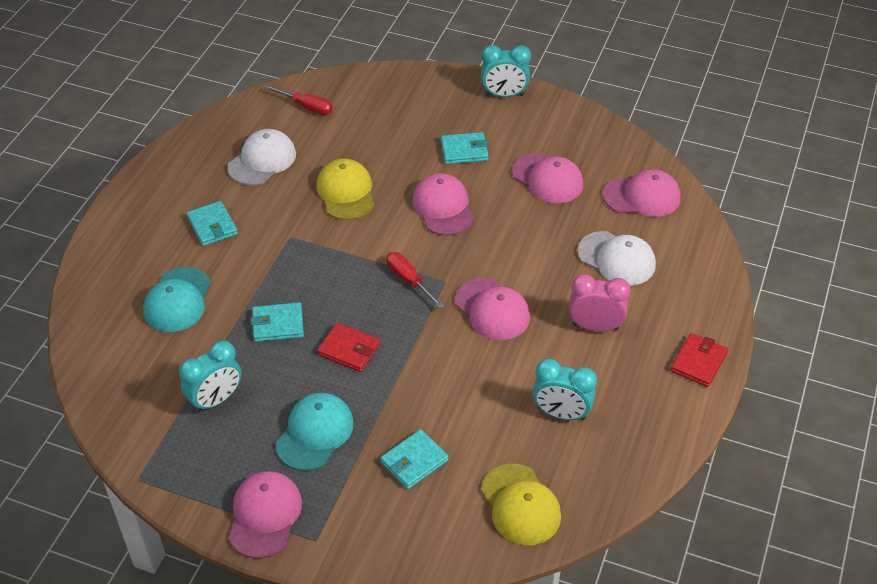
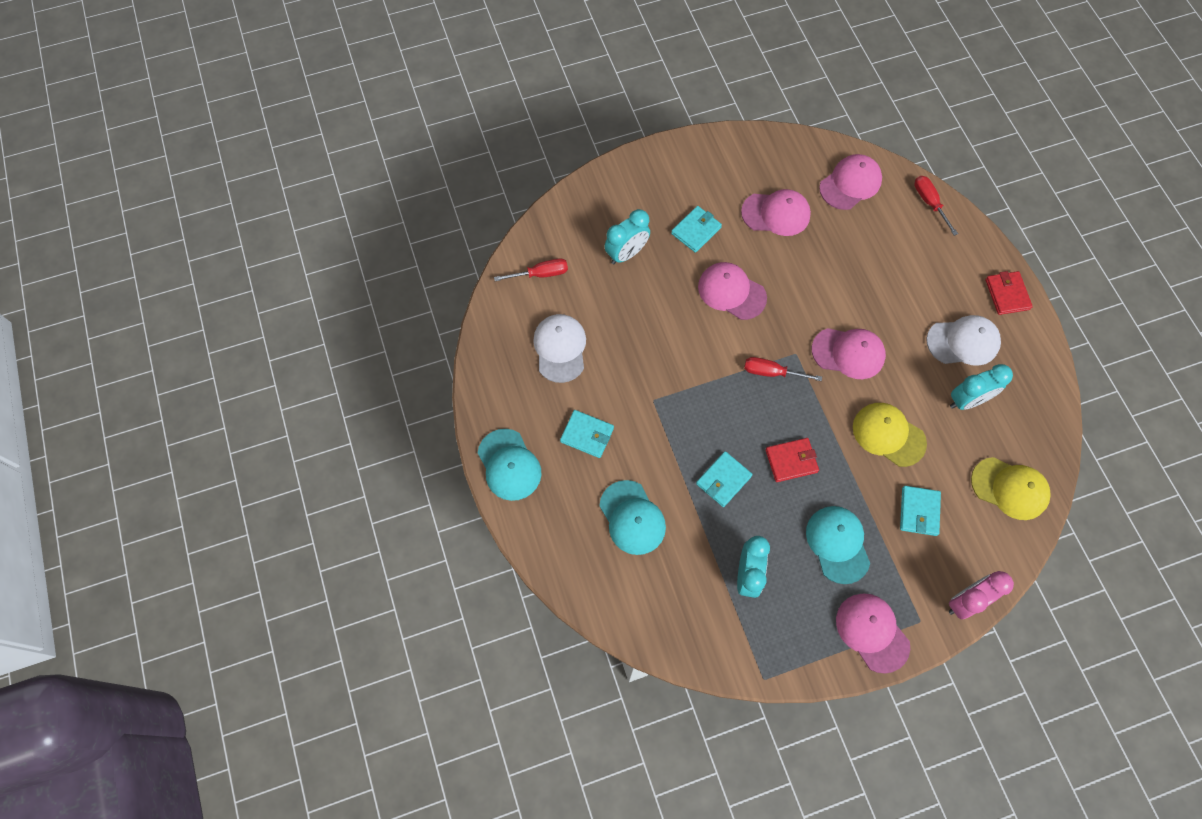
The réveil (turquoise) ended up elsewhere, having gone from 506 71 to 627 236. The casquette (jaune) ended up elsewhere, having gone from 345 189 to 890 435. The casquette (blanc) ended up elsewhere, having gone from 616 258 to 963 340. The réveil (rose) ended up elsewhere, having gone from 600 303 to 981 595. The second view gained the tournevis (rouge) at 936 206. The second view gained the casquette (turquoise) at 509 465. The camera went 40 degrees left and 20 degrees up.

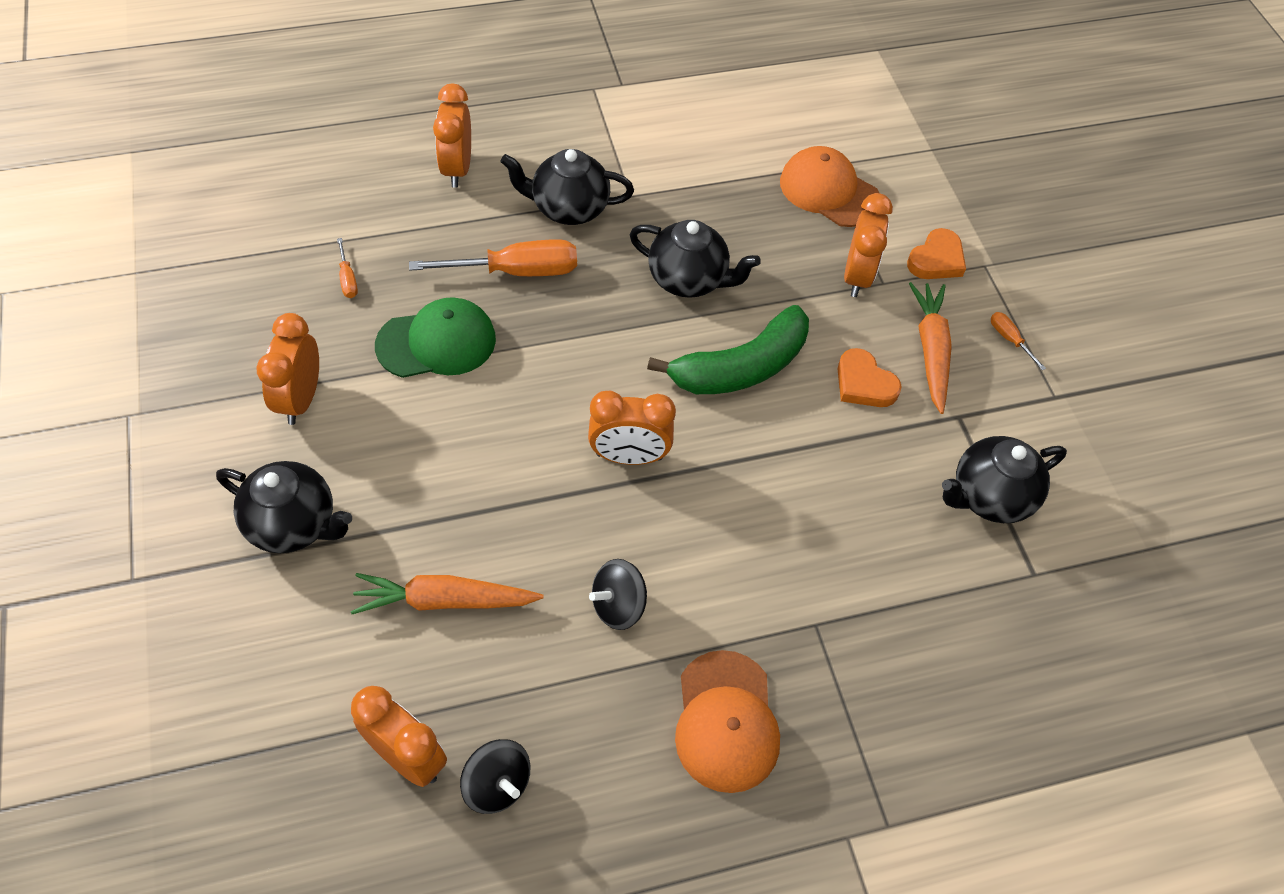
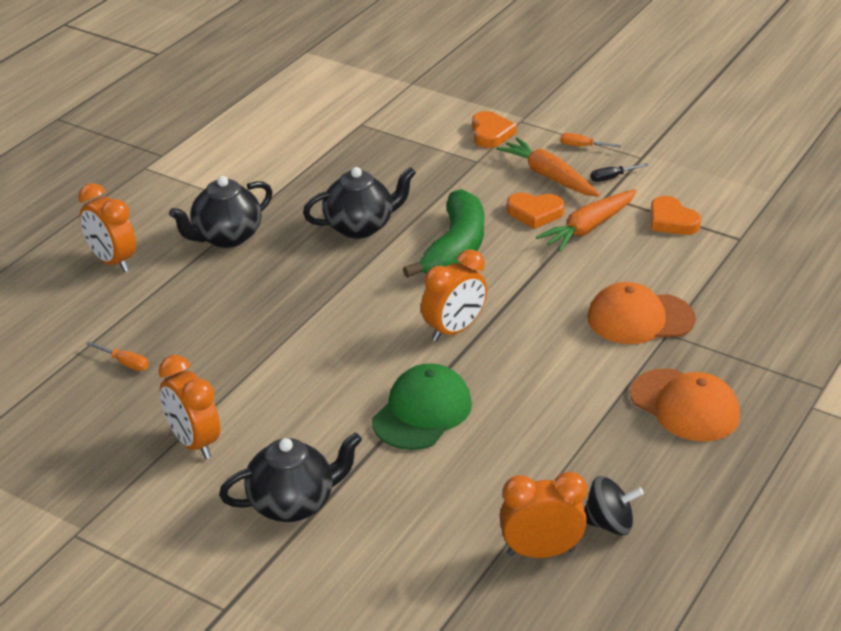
The casquette (orange) ended up elsewhere, having gone from 829 186 to 641 313. The second view lost the réveil (orange) at 868 245. The second view lost the tournevis (orange) at 493 257. The casquette (vert) ended up elsewhere, having gone from 435 337 to 422 406. Where the théière (noir) stood at 1004 479, the cœur (orange) came to stand at 675 215. The second view lost the toupie (noir) at 618 594. The carotte (orange) ended up elsewhere, having gone from 447 593 to 586 220. The second view gained the tournevis (noir) at 619 172. The camera went 40 degrees left and 20 degrees down.

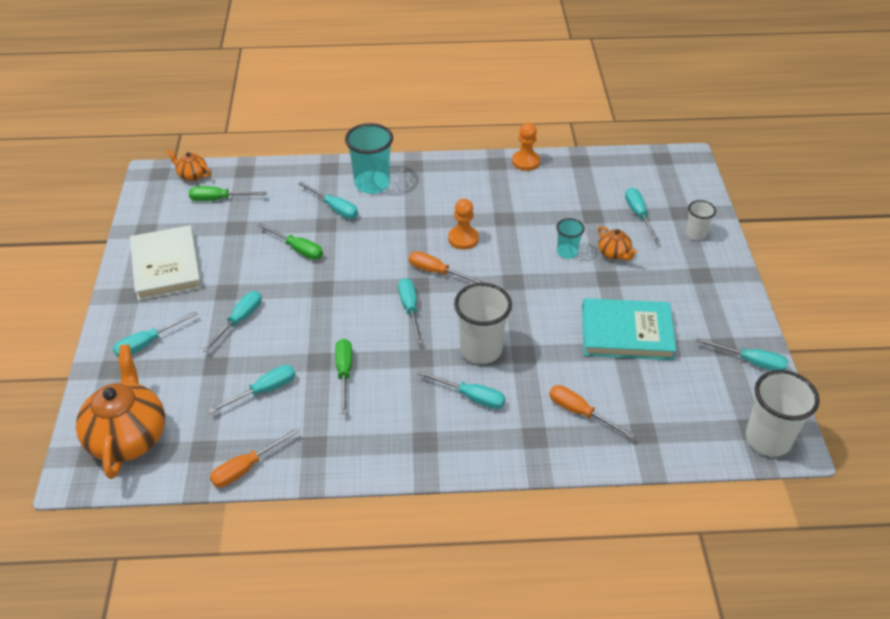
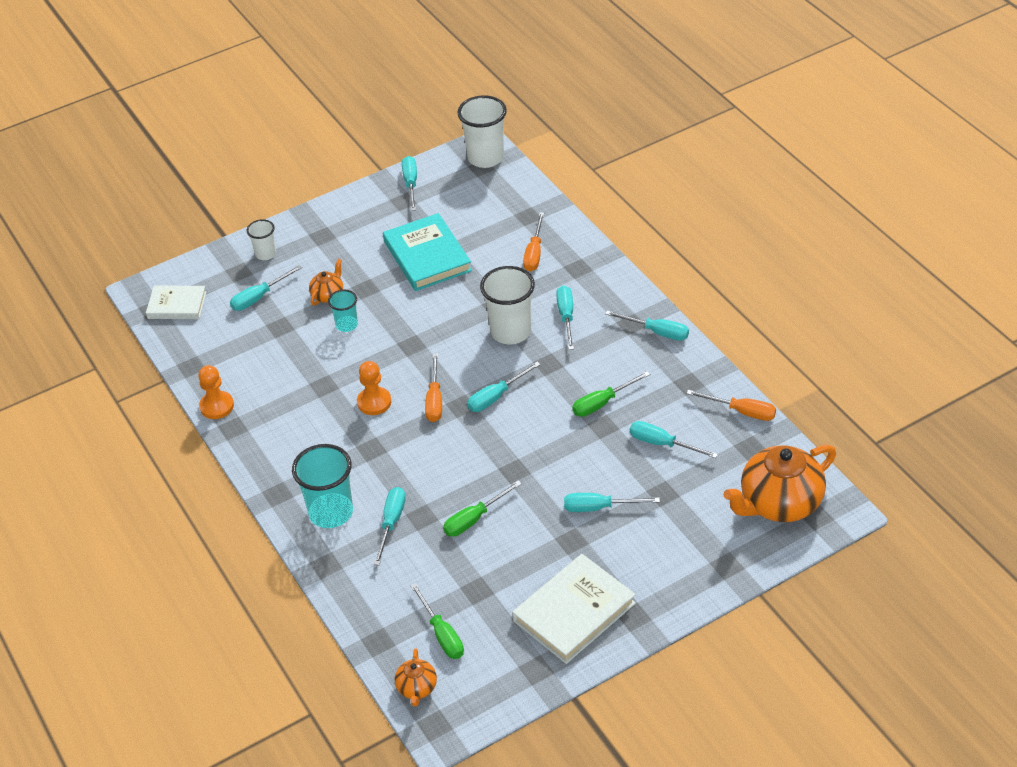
The tournevis (vert) at 290 241 ended up facing another way, 135 degrees counterclockwise from before. The tournevis (turquoise) ended up elsewhere, having gone from 155 334 to 647 326. The second view gained the livre (blanc) at 176 302. The camera went 115 degrees left and 0 degrees up.

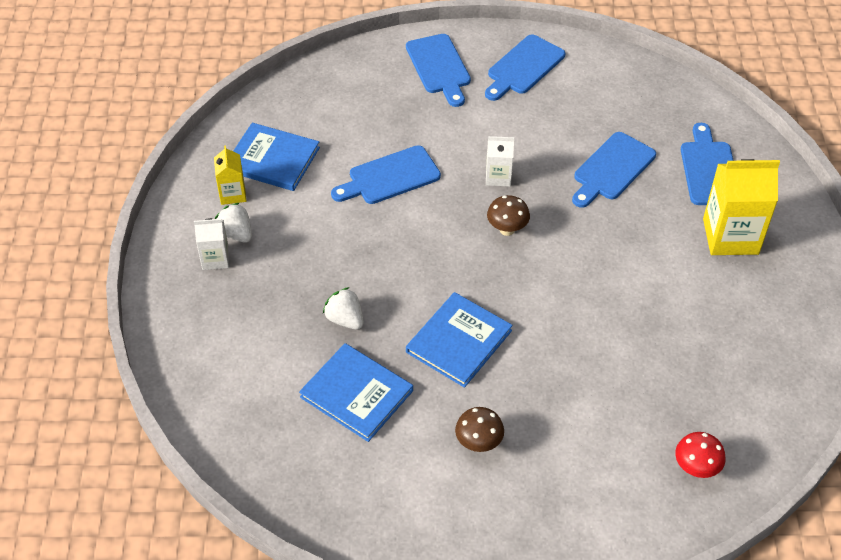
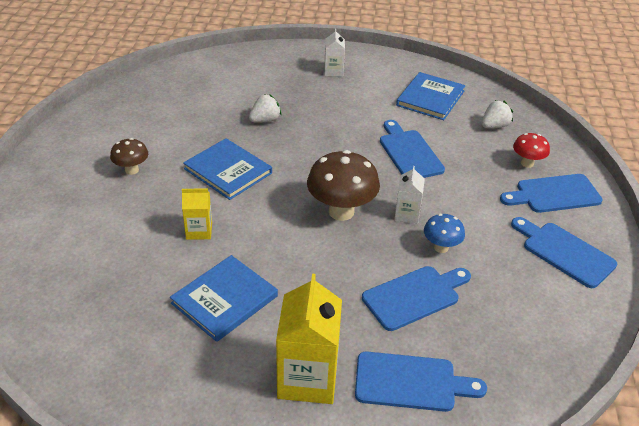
The planche à découper (bleu) at 614 170 ended up facing another way, 105 degrees clockwise from before. The brique de lait (jaune) ended up elsewhere, having gone from 230 175 to 197 214. The size of the champignon (marron) at 508 215 changed by a factor of 1.83. The fraise (blanc) ended up elsewhere, having gone from 233 222 to 497 114. The livre (bleu) ended up elsewhere, having gone from 356 392 to 224 298. The champignon (rouge) ended up elsewhere, having gone from 700 455 to 531 150. The second view gained the champignon (bleu) at 444 233. The camera went 95 degrees right and 10 degrees down.

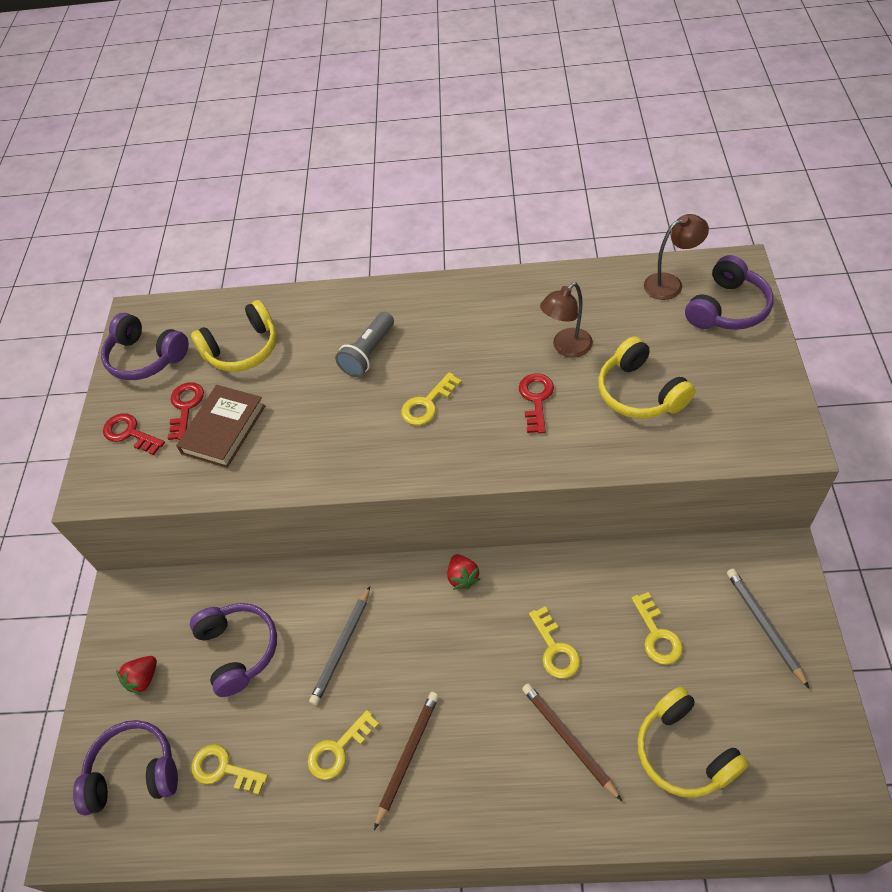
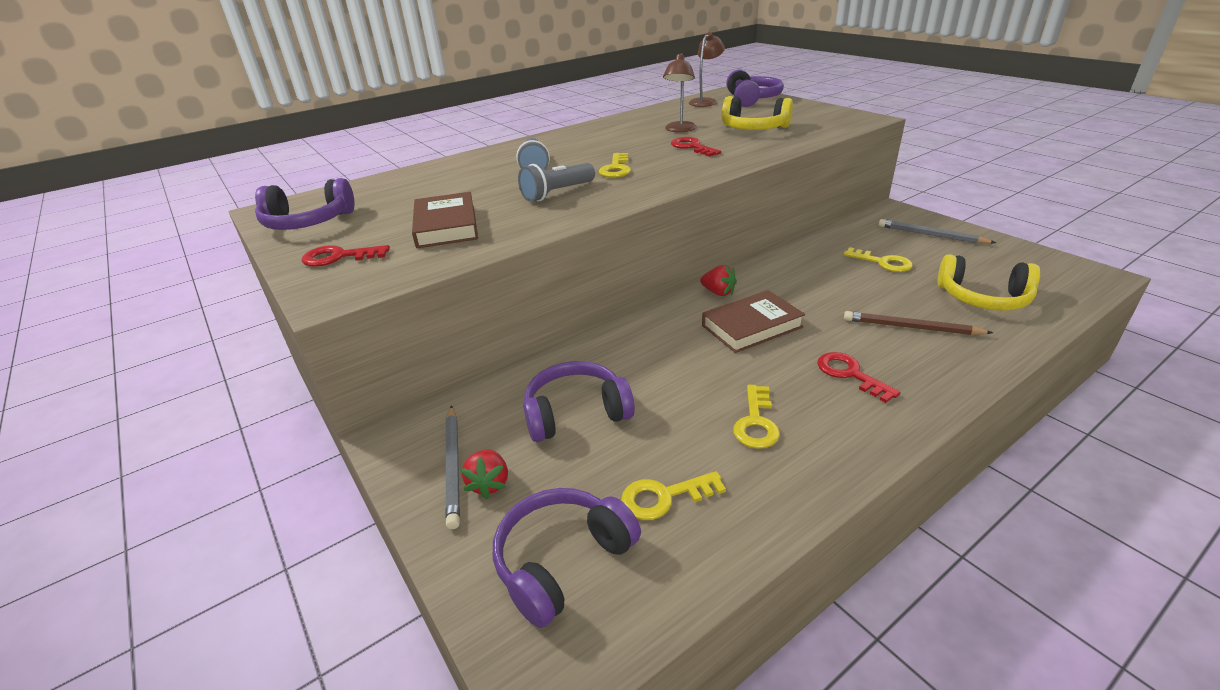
The second view lost the casque audio (jaune) at 234 336. The clé (rouge) ended up elsewhere, having gone from 186 411 to 858 377. The crayon (gris) ended up elsewhere, having gone from 339 645 to 452 467. The casque audio (violet) at 233 650 ended up facing another way, 45 degrees counterclockwise from before. The second view lost the clé (jaune) at 554 643. The second view lost the crayon (marron) at 406 761. The second view gained the lampe de poche (gris) at 556 182. The second view gained the livre (marron) at 753 321. The camera went 40 degrees left and 20 degrees down.

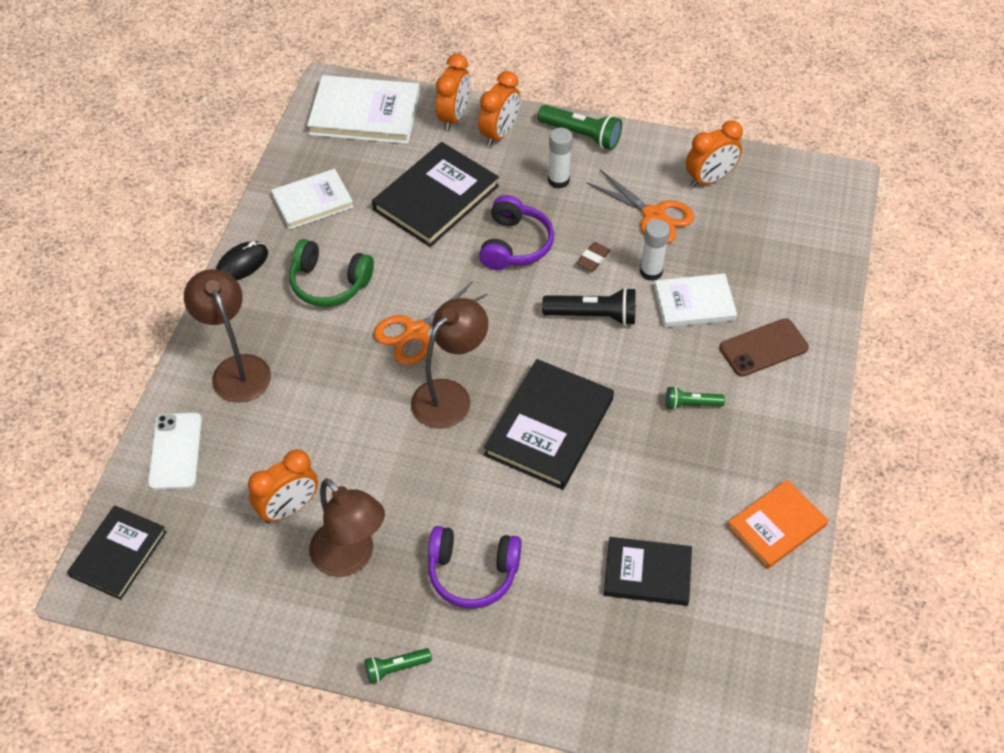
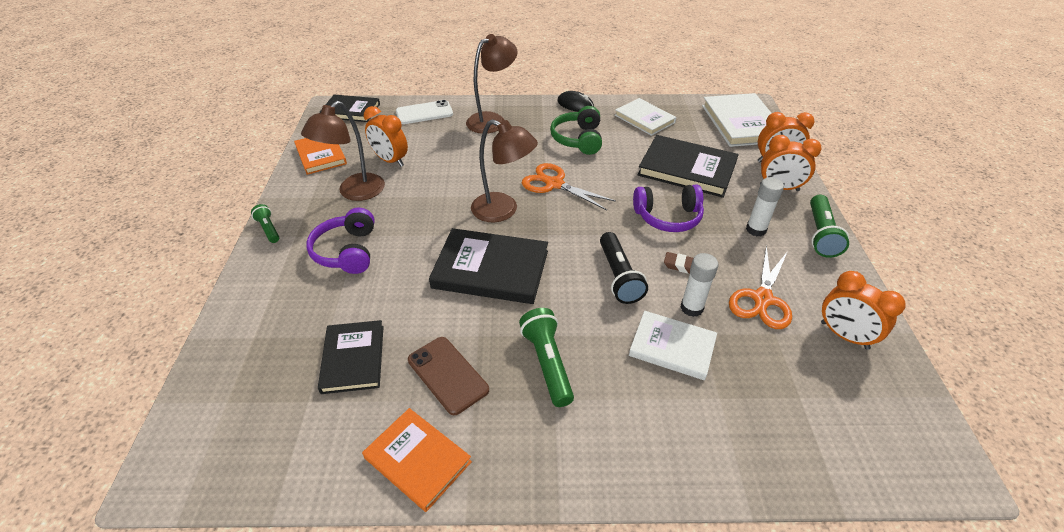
The livre (blanc) at 695 301 ended up facing another way, 45 degrees counterclockwise from before. The téléphone (marron) ended up elsewhere, having gone from 764 347 to 448 376. The size of the lampe de poche (vert) at 695 398 changed by a factor of 1.70. The second view gained the livre (orange) at 320 156. The camera went 75 degrees right and 10 degrees down.

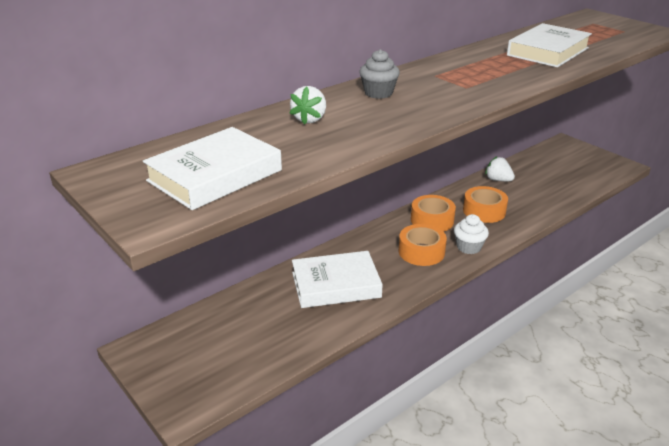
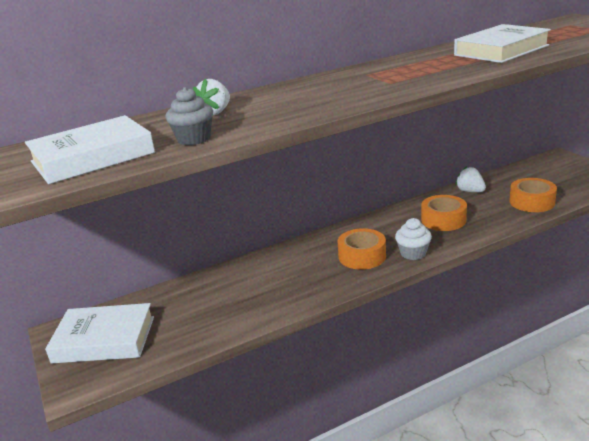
The muffin (gris) ended up elsewhere, having gone from 379 74 to 189 116. The ruban adhésif (orange) ended up elsewhere, having gone from 433 213 to 533 195. The livre (blanc) ended up elsewhere, having gone from 337 279 to 99 333. The camera went 15 degrees right and 5 degrees down.

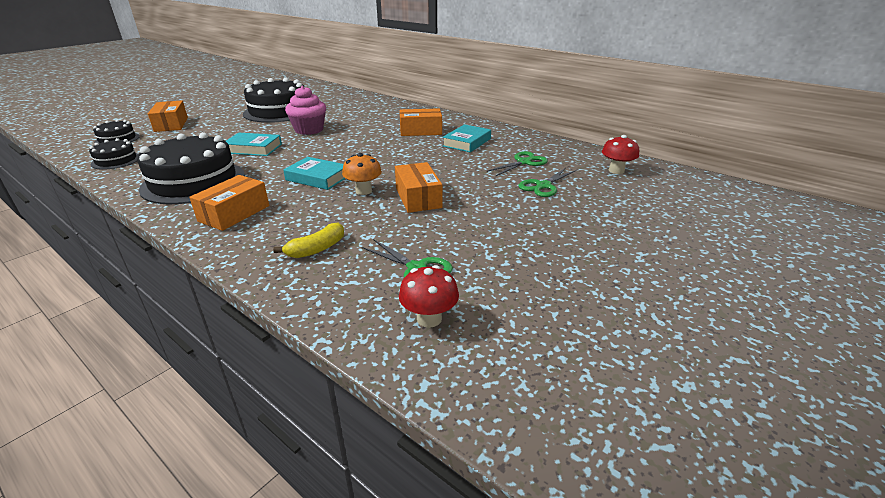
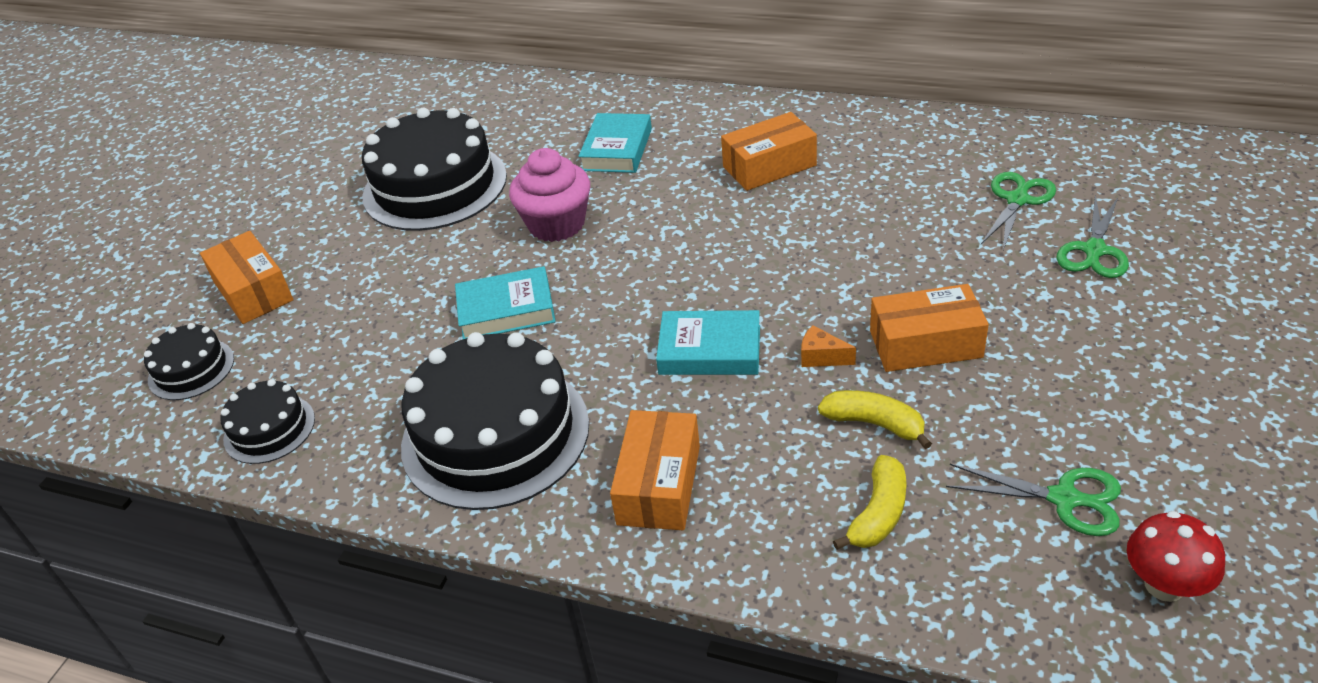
The livre (turquoise) ended up elsewhere, having gone from 467 138 to 615 143. The second view lost the champignon (rouge) at 620 154. Where the champignon (orange) stood at 362 174, the fromage (orange) came to stand at 828 346. The boîte (orange) at 418 187 ended up facing another way, 60 degrees counterclockwise from before. The second view gained the banane (jaune) at 875 419. The camera went 15 degrees left and 10 degrees up.

